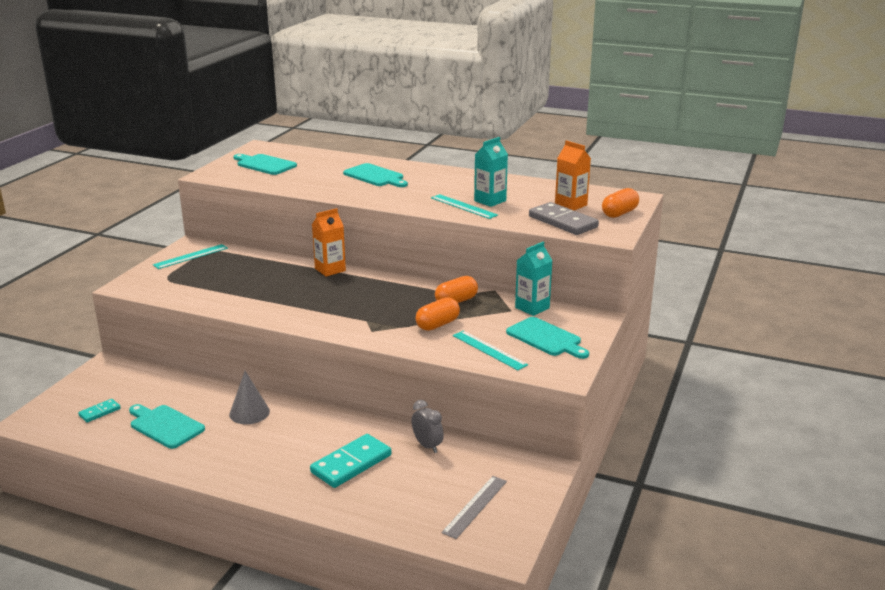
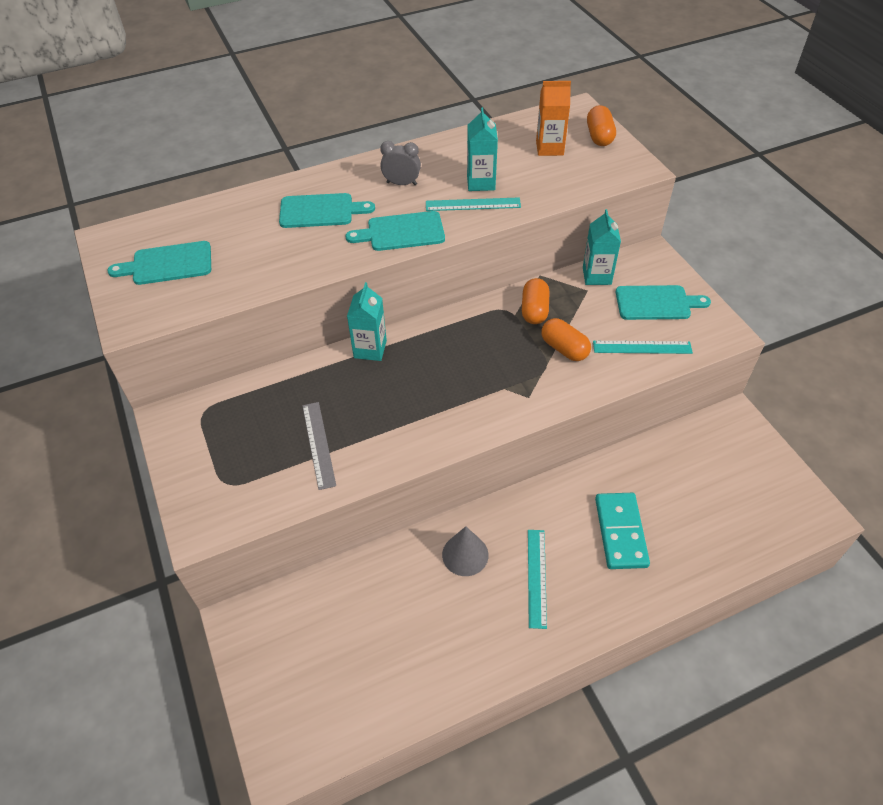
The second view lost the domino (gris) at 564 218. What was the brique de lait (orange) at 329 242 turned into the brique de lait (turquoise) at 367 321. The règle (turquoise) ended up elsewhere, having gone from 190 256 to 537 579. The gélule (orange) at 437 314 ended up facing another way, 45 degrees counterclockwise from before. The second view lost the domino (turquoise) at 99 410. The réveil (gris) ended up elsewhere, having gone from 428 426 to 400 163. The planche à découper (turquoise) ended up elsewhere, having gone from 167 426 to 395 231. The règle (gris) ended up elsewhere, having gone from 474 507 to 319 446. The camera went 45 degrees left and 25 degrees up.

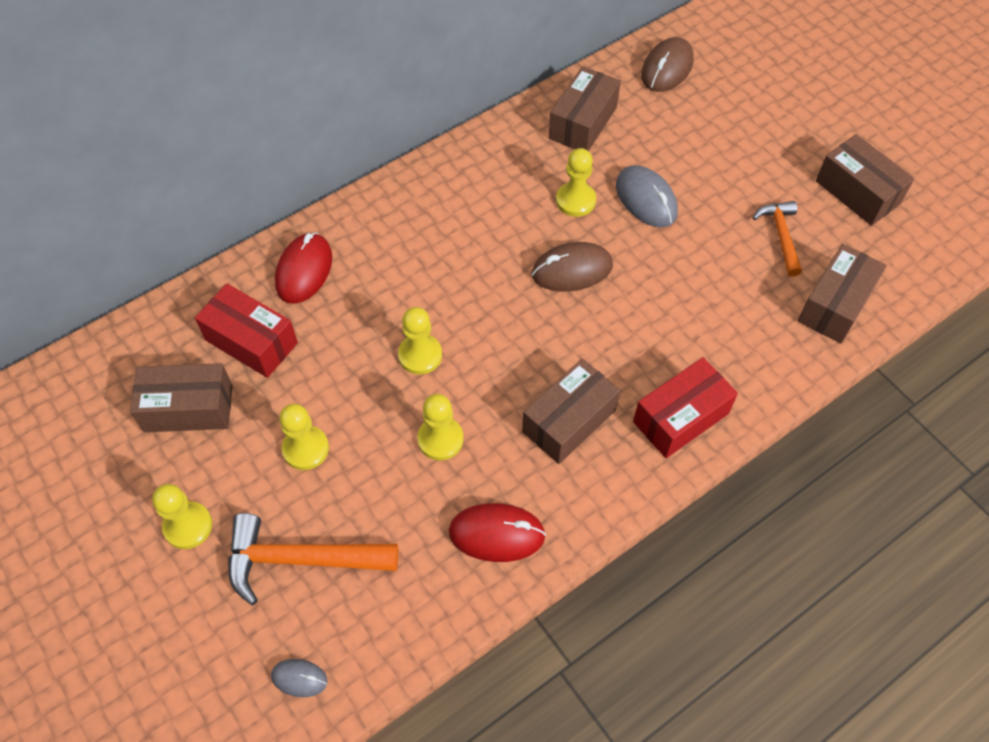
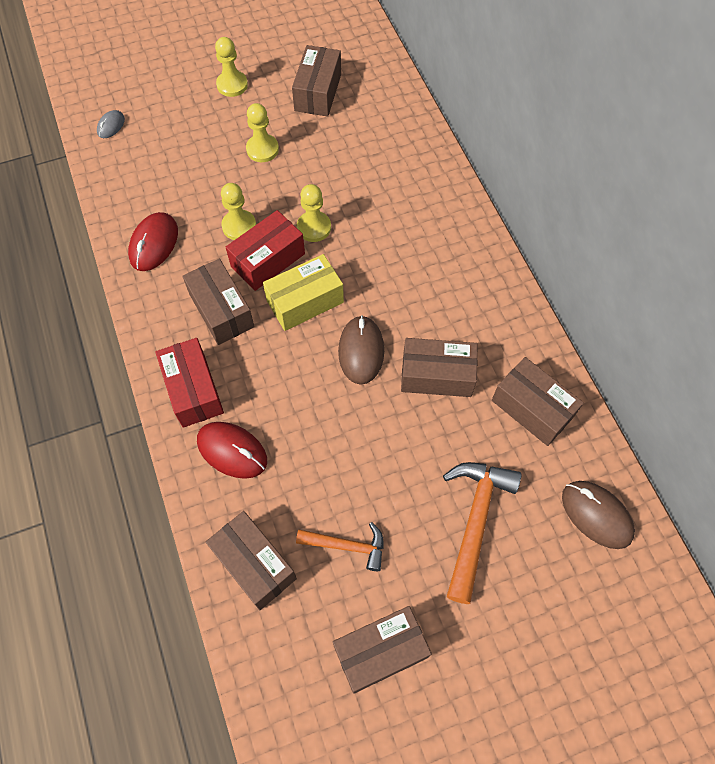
Where the pion (jaune) stood at 576 182, the boîte (marron) came to stand at 439 367. The second view lost the souris (gris) at 647 196. The souris (rouge) ended up elsewhere, having gone from 303 268 to 232 450. The boîte (rouge) ended up elsewhere, having gone from 246 331 to 265 250. The marteau (orange) ended up elsewhere, having gone from 313 559 to 482 533. The second view gained the boîte (jaune) at 303 292. The camera went 105 degrees right and 5 degrees up.

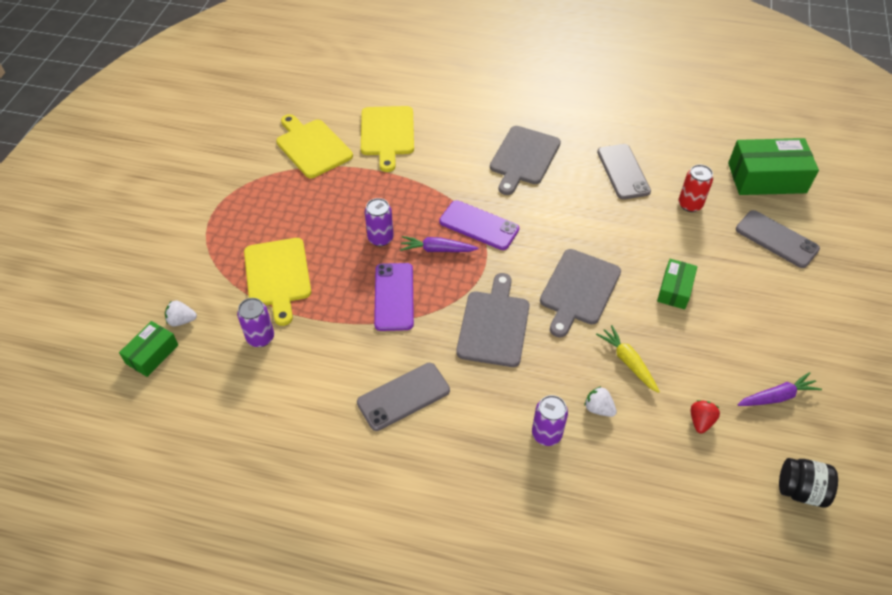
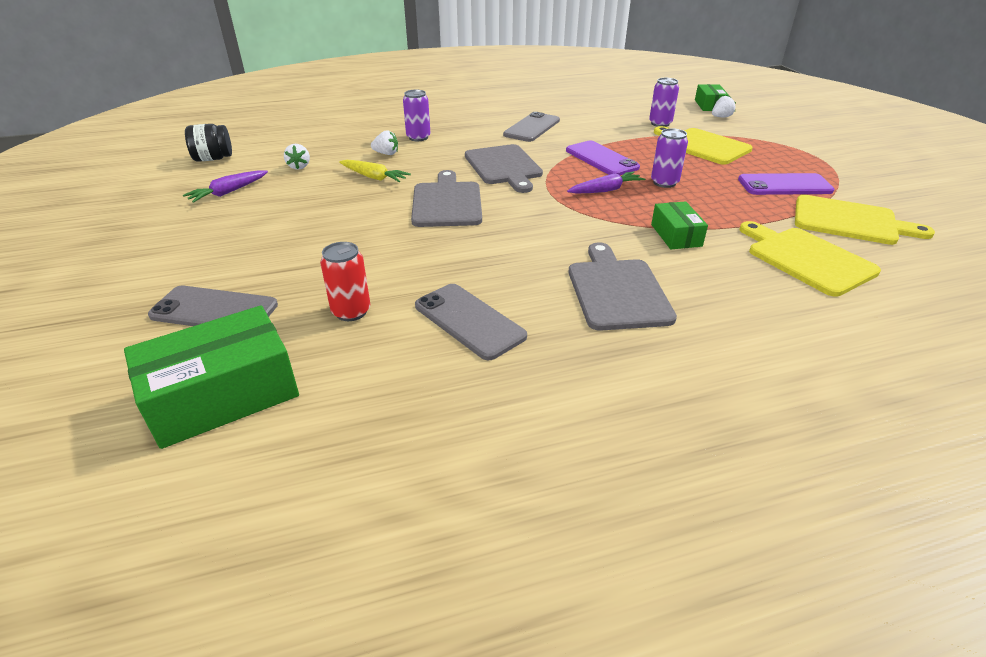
The téléphone (violet) ended up elsewhere, having gone from 479 225 to 786 184. The boîte (vert) ended up elsewhere, having gone from 677 284 to 679 225. What was the fraise (rouge) at 705 416 turned into the fraise (blanc) at 297 157. The camera went 150 degrees right and 15 degrees down.

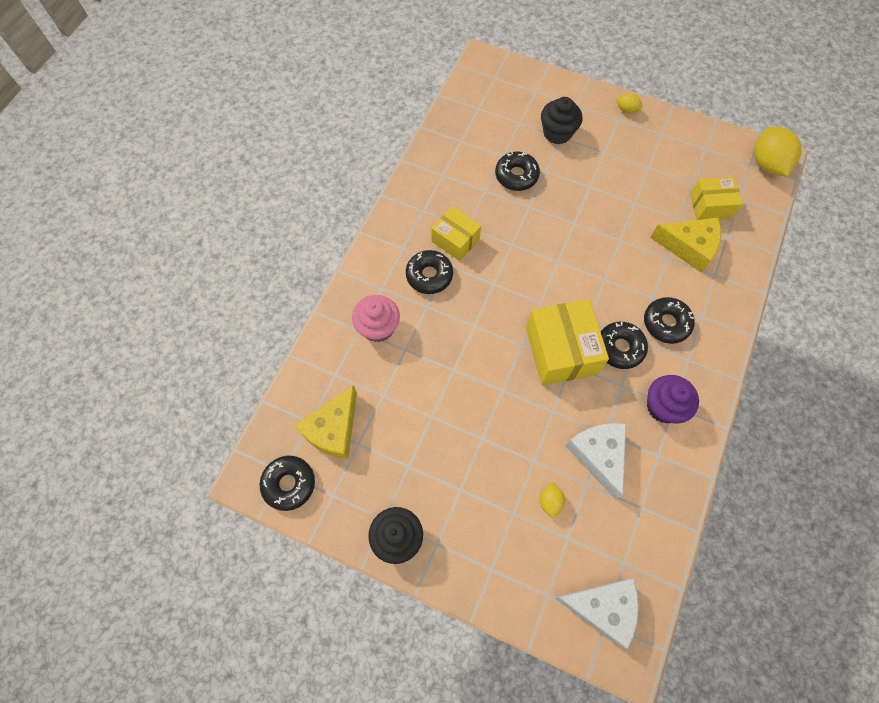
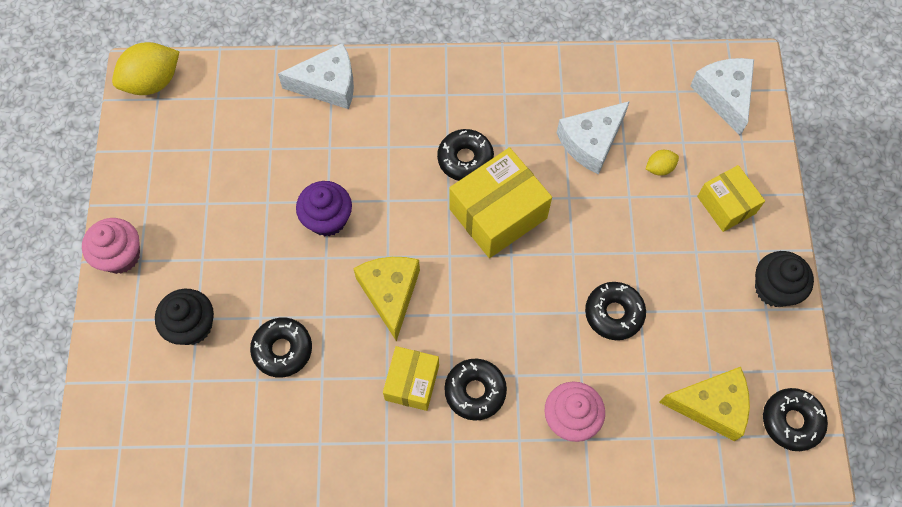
Where the citron (jaune) stood at 629 103, the muffin (rose) came to stand at 111 246. The boîte (jaune) ended up elsewhere, having gone from 716 198 to 731 198. The fromage (jaune) ended up elsewhere, having gone from 685 245 to 386 299. The beignet (noir) ended up elsewhere, having gone from 669 320 to 615 311. The muffin (violet) ended up elsewhere, having gone from 673 399 to 324 208. The second view gained the fromage (blanc) at 316 76. The camera went 115 degrees left and 0 degrees up.

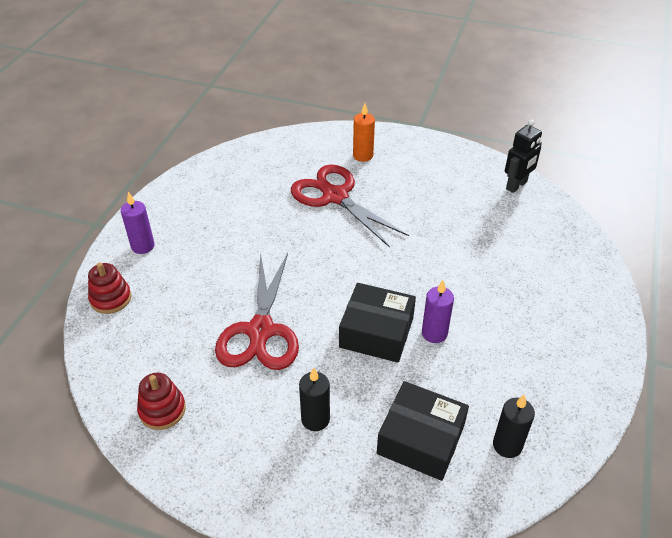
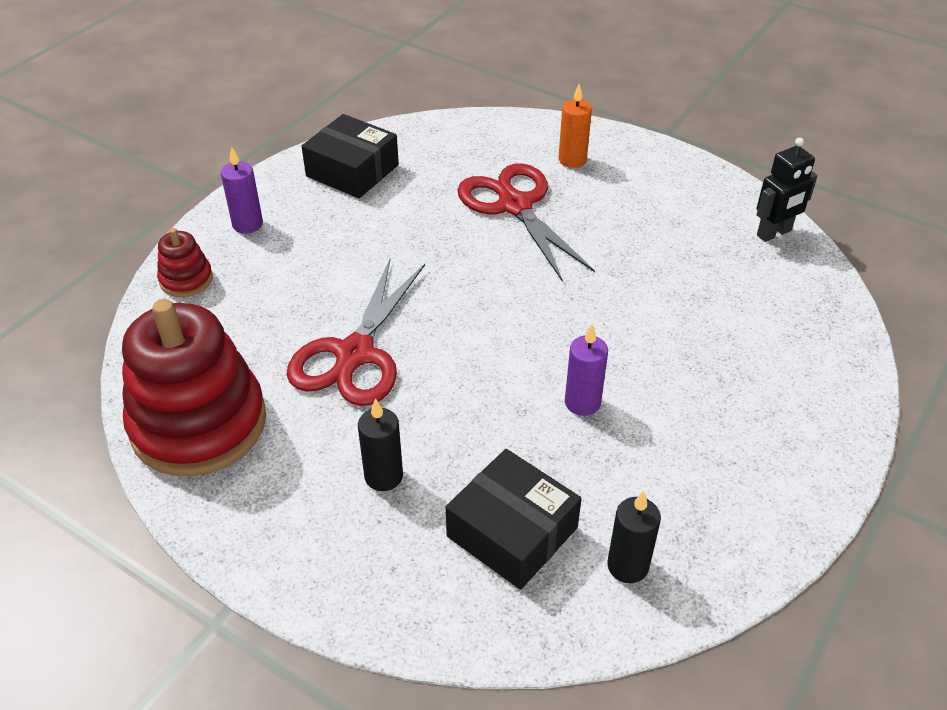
The boîte (noir) ended up elsewhere, having gone from 377 323 to 350 156. The size of the jouet à empiler (rouge) at 161 401 changed by a factor of 2.23. The camera went 15 degrees right and 0 degrees up.

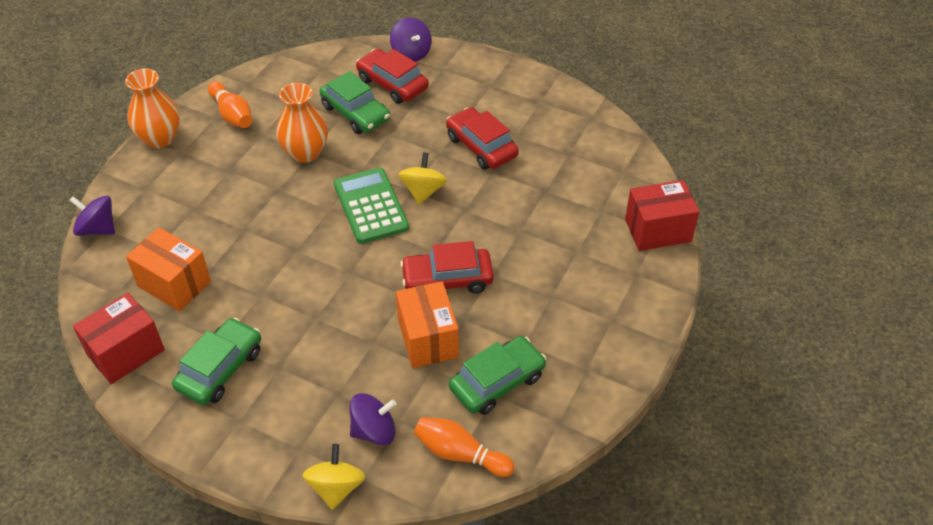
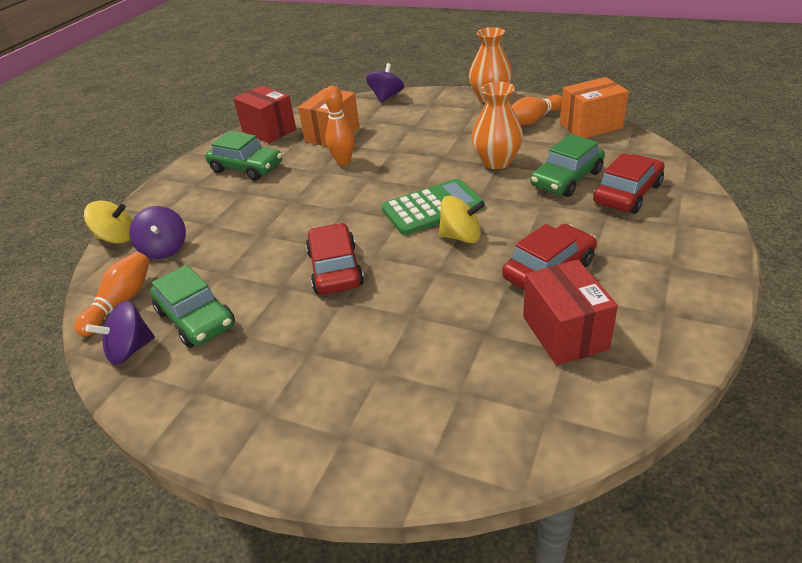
The toupie (violet) ended up elsewhere, having gone from 410 40 to 120 333. The boîte (rouge) ended up elsewhere, having gone from 662 215 to 570 312. The boîte (orange) ended up elsewhere, having gone from 427 324 to 594 107. The second view gained the quille (orange) at 339 125. The camera went 90 degrees right and 10 degrees down.

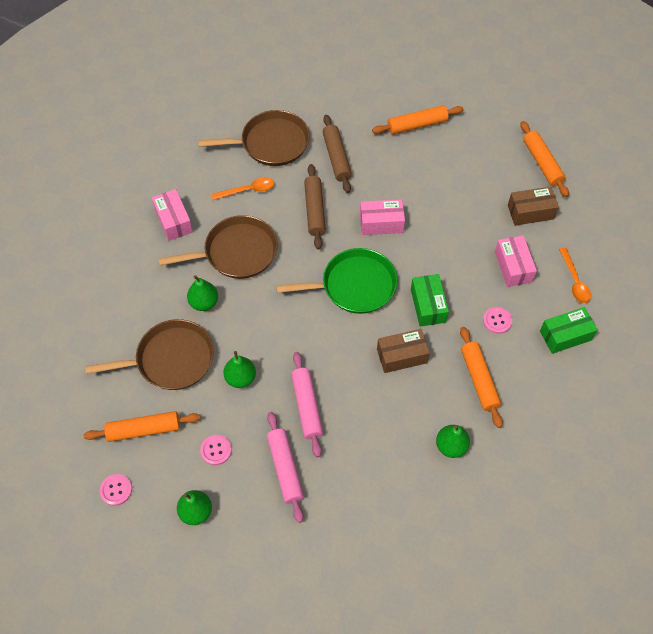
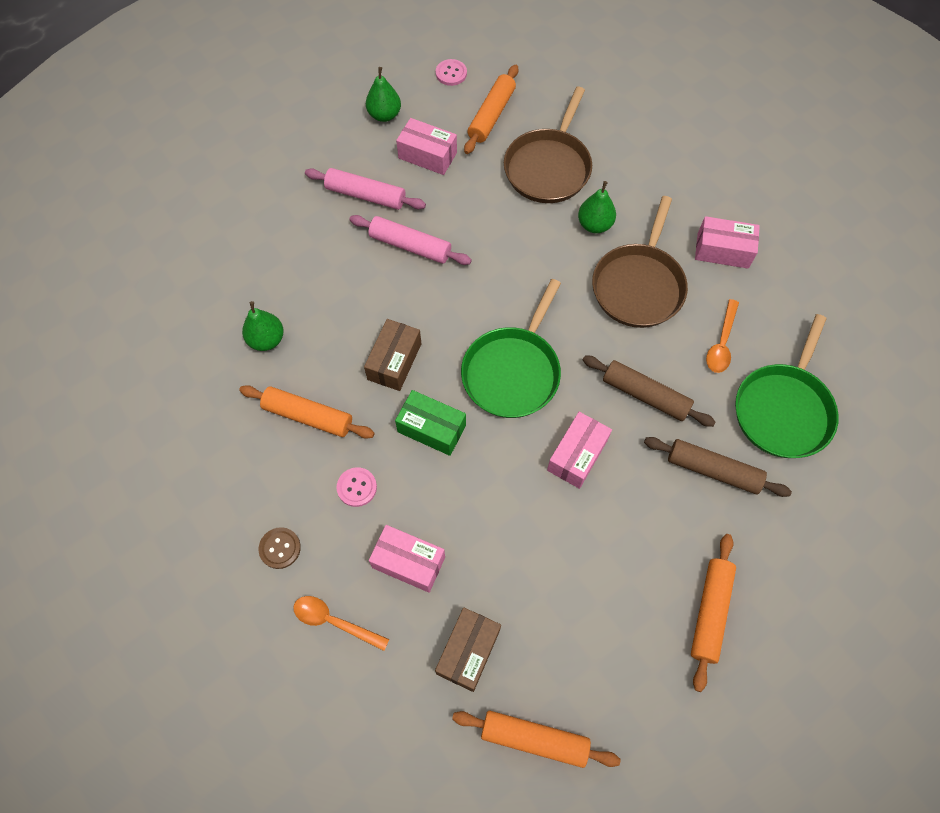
What was the poêle (marron) at 254 138 turned into the poêle (vert) at 787 386. Where the boîte (vert) stood at 569 330, the bouton (marron) came to stand at 280 548. The second view lost the poire (vert) at 239 369. Where the bouton (rose) stood at 216 450, the boîte (rose) came to stand at 426 146. The camera went 125 degrees right and 5 degrees up.

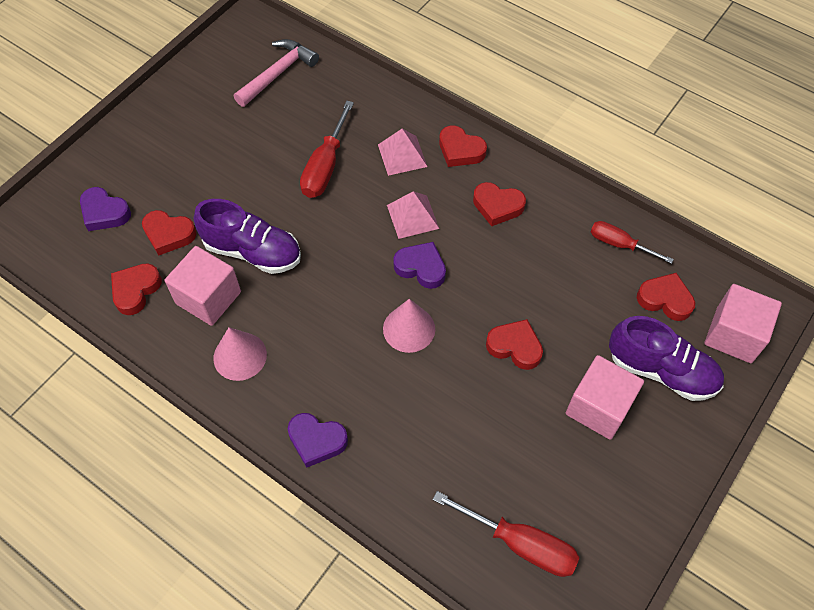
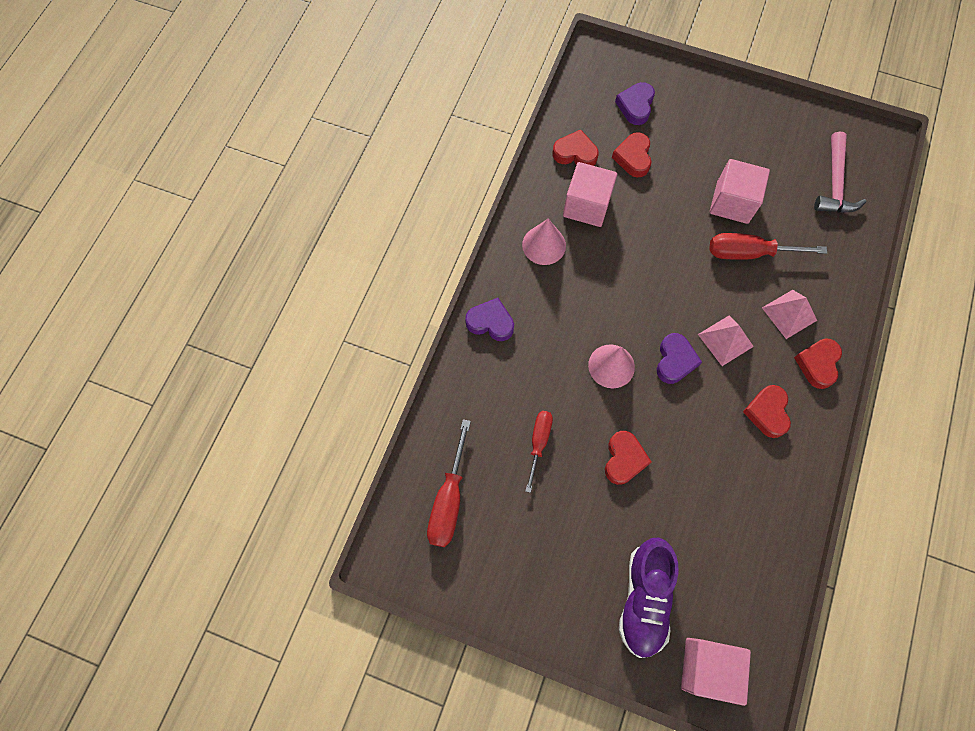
The marteau (rose) at 276 73 ended up facing another way, 75 degrees clockwise from before. The second view lost the chaussure (violet) at 247 236. The tournevis (rouge) ended up elsewhere, having gone from 632 242 to 539 452. The second view lost the cœur (rouge) at 666 297. The cube (rose) ended up elsewhere, having gone from 605 397 to 740 191. The cœur (violet) at 318 440 ended up facing another way, 105 degrees clockwise from before. The camera went 75 degrees right and 10 degrees up.

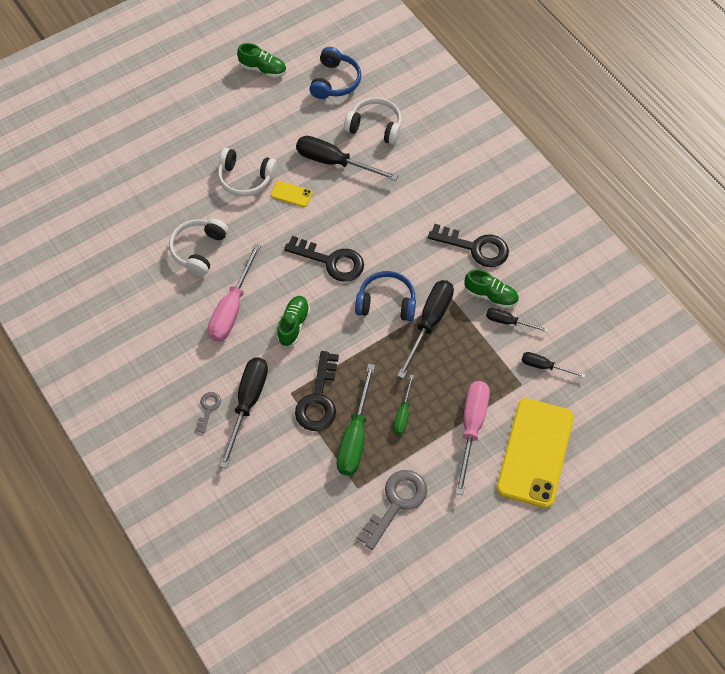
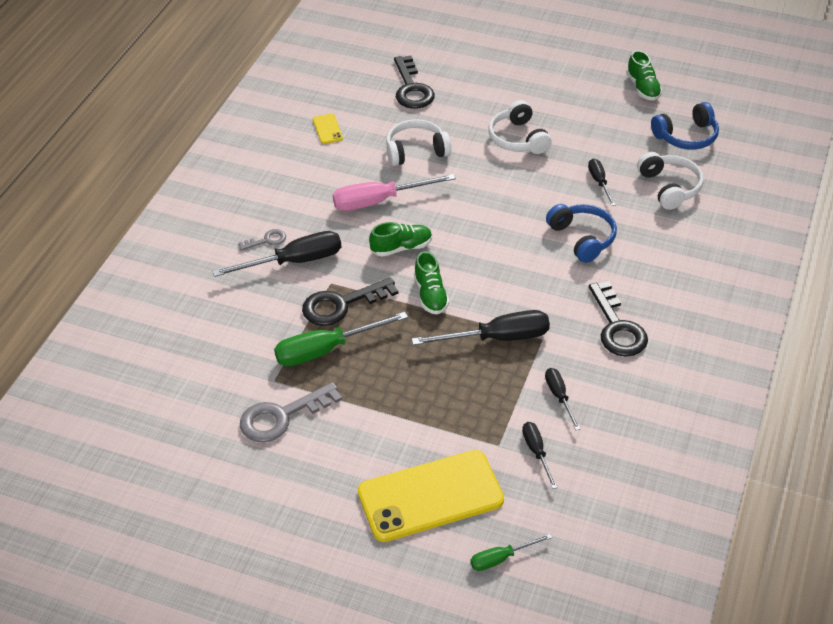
The size of the tournevis (noir) at 347 158 changed by a factor of 0.55. The téléphone (jaune) ended up elsewhere, having gone from 291 194 to 328 128. The clé (noir) ended up elsewhere, having gone from 324 259 to 414 82. The chaussure (vert) ended up elsewhere, having gone from 491 288 to 431 283. The casque audio (bleu) ended up elsewhere, having gone from 385 296 to 581 233. The tournevis (vert) ended up elsewhere, having gone from 403 404 to 511 552. The second view lost the tournevis (rose) at 472 438. The clé (gris) at 392 510 ended up facing another way, 150 degrees clockwise from before. The camera went 55 degrees right and 15 degrees down.

